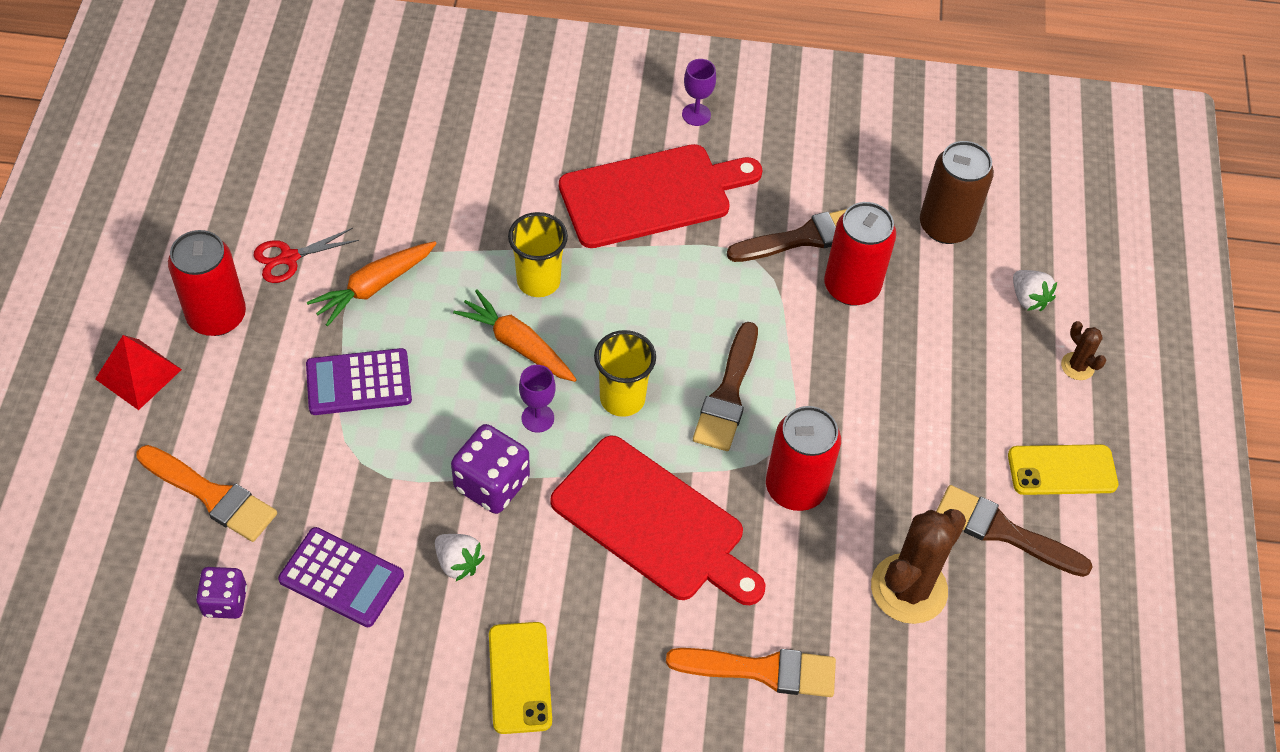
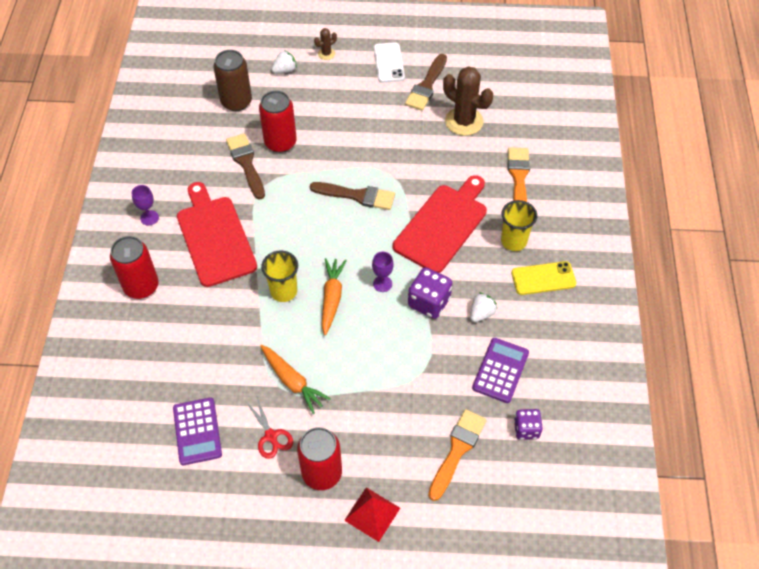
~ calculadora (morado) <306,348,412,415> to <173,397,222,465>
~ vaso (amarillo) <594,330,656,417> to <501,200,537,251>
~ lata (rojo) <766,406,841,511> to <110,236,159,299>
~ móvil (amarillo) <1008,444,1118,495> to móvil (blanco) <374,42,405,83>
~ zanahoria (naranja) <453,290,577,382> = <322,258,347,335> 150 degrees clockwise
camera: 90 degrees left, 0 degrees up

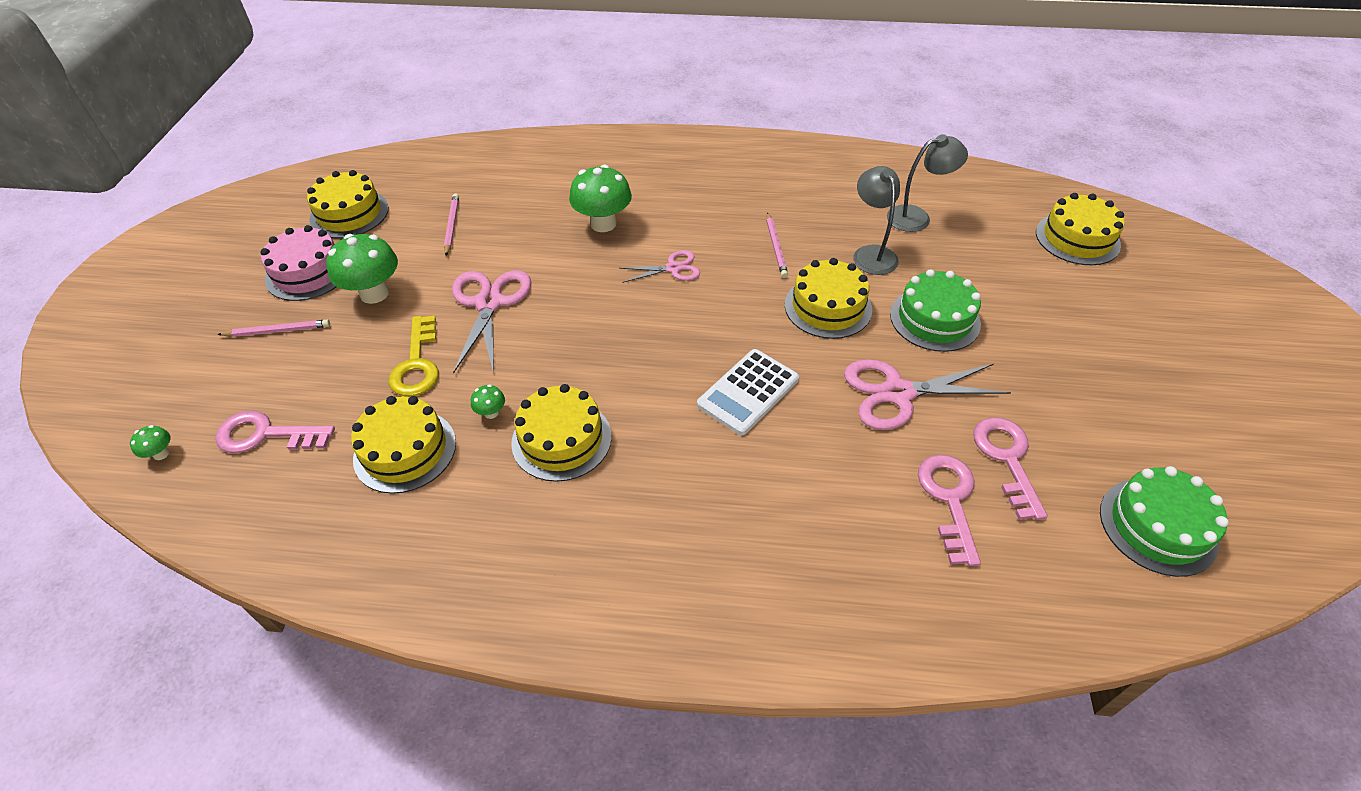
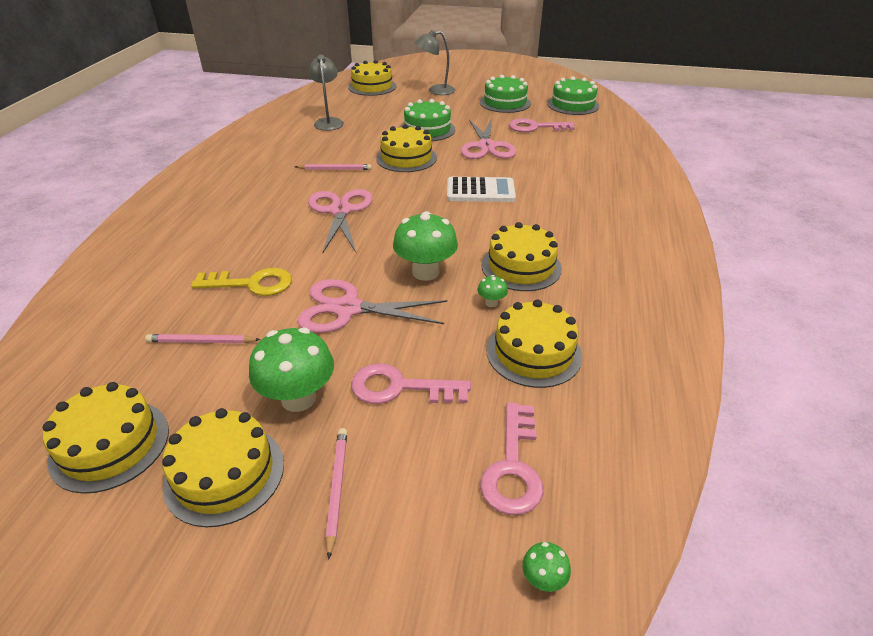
+ tarta (verde) <480,75,531,113>
~ llave (amarillo) <388,316,439,396> to <191,268,292,296>
~ seta (verde) <569,165,632,232> to <393,211,458,281>
~ lámpara (gris) <853,166,900,275> to <415,30,455,95>
~ llave (rosa) <918,455,981,566> to <351,363,471,404>
~ tarta (rosa) <261,225,337,301> to tarta (amarillo) <162,408,284,527>
~ calculadora (blanco) <697,349,799,435> = <447,177,516,202> 45 degrees counterclockwise
~ tijeras (rosa) <619,250,700,283> = <308,189,373,254> x1.73
camera: 85 degrees left, 10 degrees down

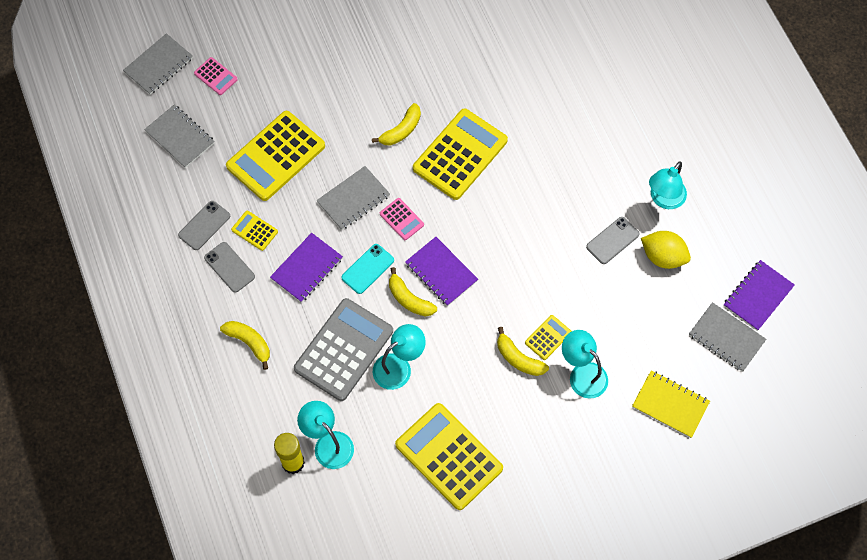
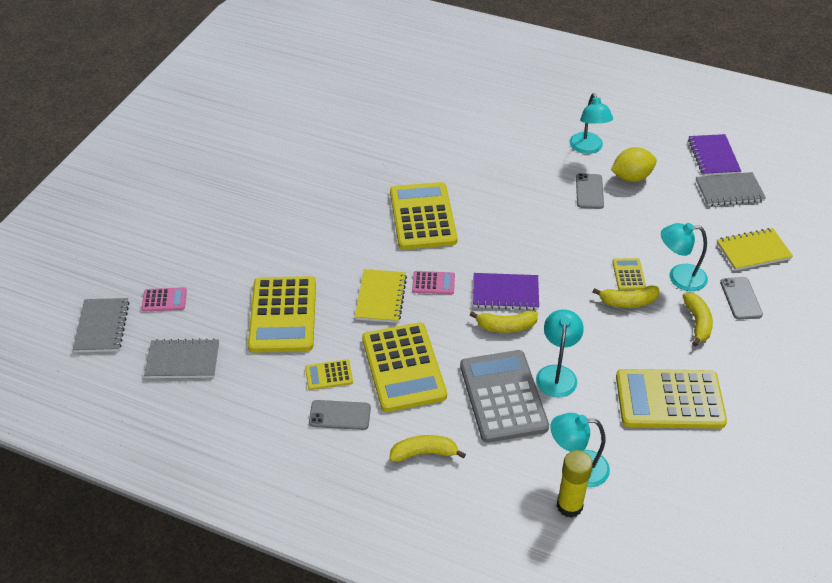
- móvil (turquesa) <341,244,394,294>
~ móvil (gris) <178,201,230,250> to <720,277,763,320>
~ plátano (amarillo) <372,103,421,146> to <683,293,713,346>
~ cuaderno (morado) <270,233,343,303> to calculadora (amarillo) <362,322,447,412>
~ cuaderno (gris) <316,166,390,230> to cuaderno (amarillo) <355,269,407,323>
camera: 45 degrees left, 20 degrees down

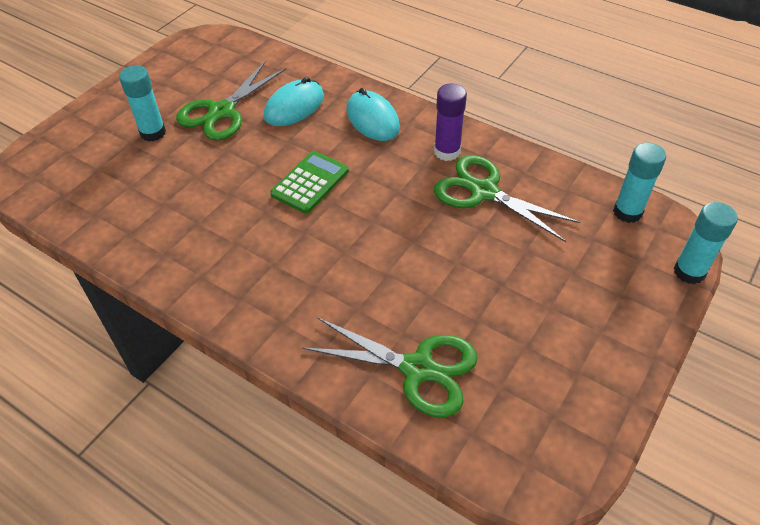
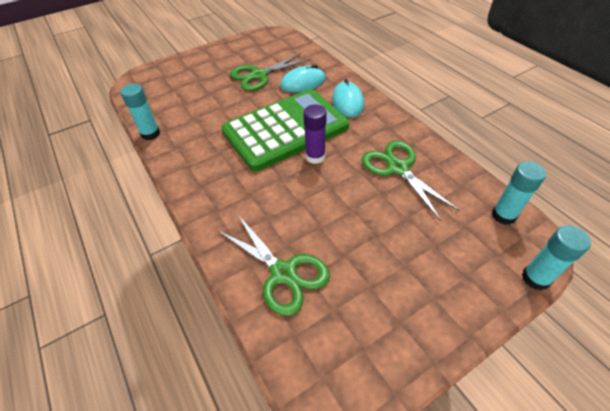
~ barra de pegamento (turquesa) <119,66,166,142> to <120,84,160,140>
~ barra de pegamento (morado) <434,83,467,161> to <303,104,327,164>
~ calculadora (verde) <270,151,349,213> = <221,89,349,171> x2.22
camera: 25 degrees right, 0 degrees up

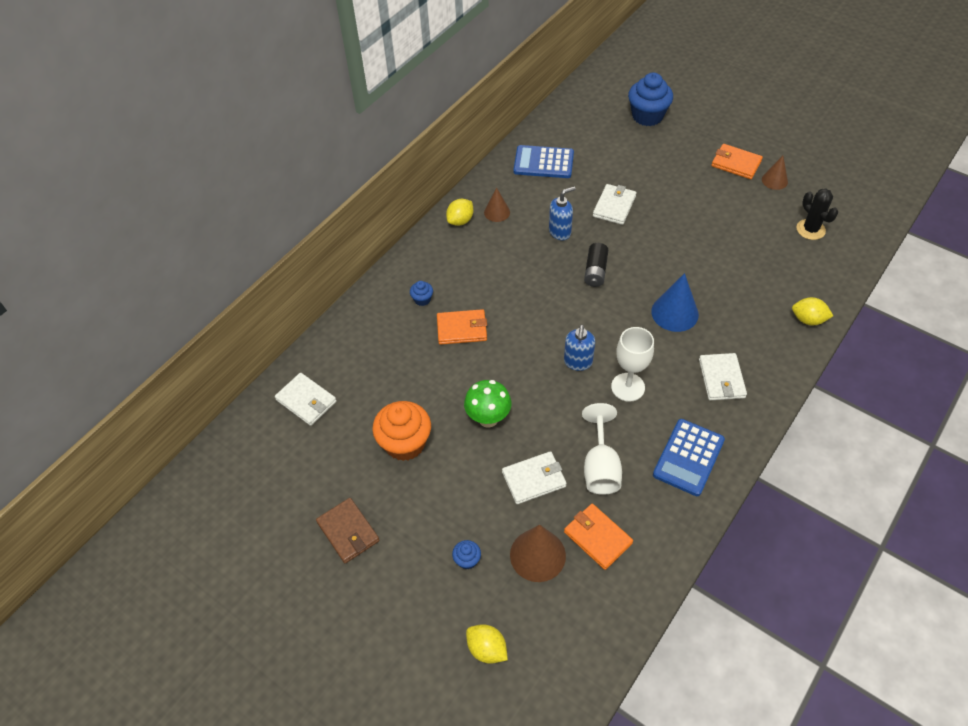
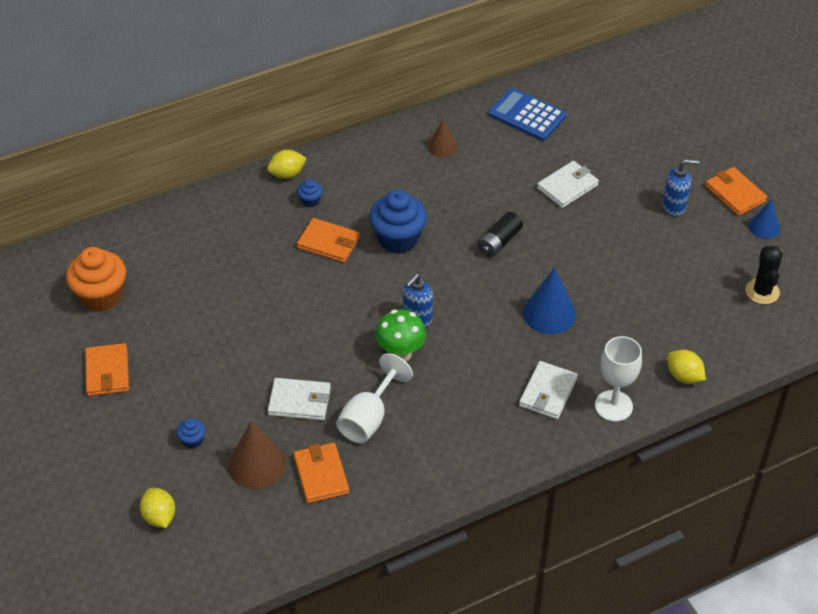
- cartera (blanco) <275,373,337,426>
- calculadora (azul) <653,419,725,496>
~ magdalena (naranja) <372,401,431,461> to <66,247,126,312>
~ limón (amarillo) <446,199,474,226> to <267,150,307,179>
~ seta (verde) <464,380,512,428> to <376,309,426,361>
~ dispensador de jabón (azul) <549,186,576,240> to <662,159,699,216>
~ copa (blanco) <611,327,654,402> to <595,336,642,422>
~ magdalena (azul) <628,72,673,126> to <369,190,427,254>
~ cartera (marrón) <316,498,380,563> to cartera (naranja) <85,343,129,396>
~ cono (marrón) <762,156,788,190> to cono (azul) <749,199,780,239>
camera: 25 degrees right, 5 degrees down

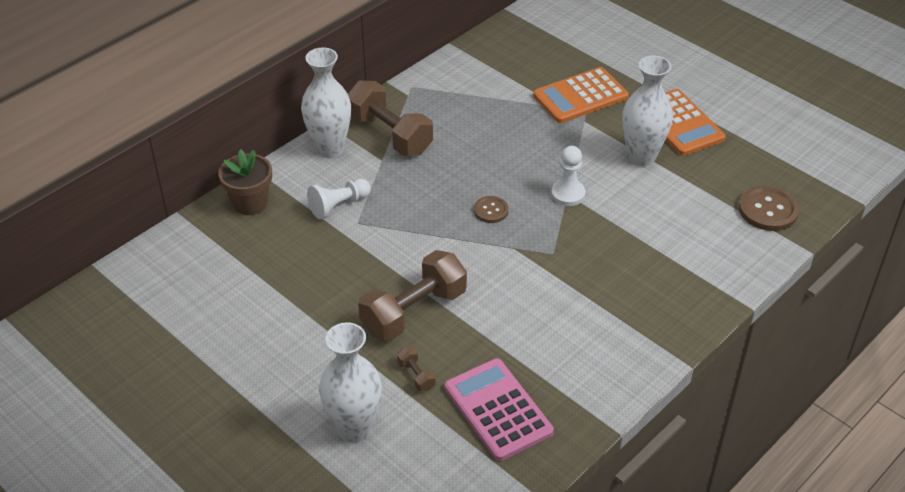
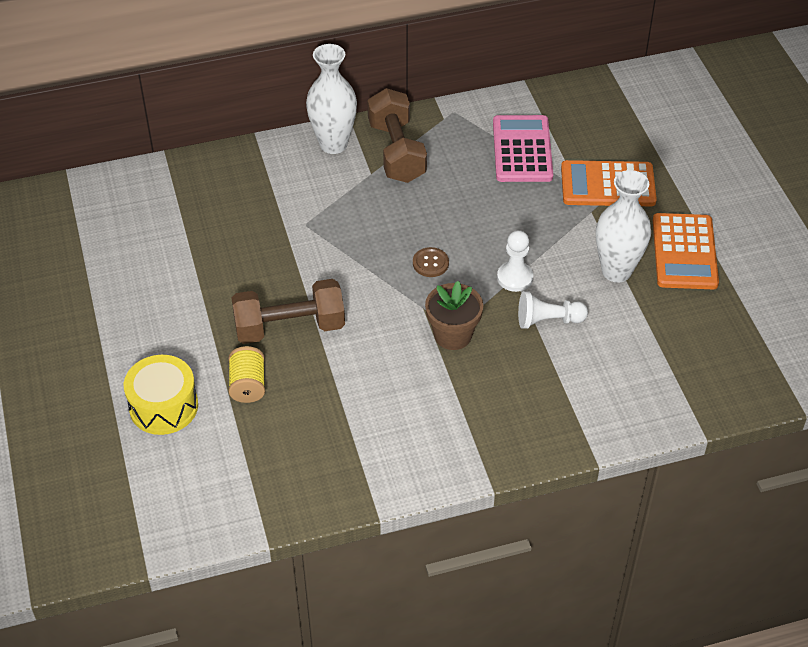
- botón (marrón) <739,185,799,231>
~ maceta (marrón) <218,149,272,215> to <425,281,483,350>
~ peón (blanco) <307,179,371,219> to <518,291,588,329>
~ calculadora (rosa) <445,359,554,461> to <493,115,553,182>
~ florero (blanco) <319,322,382,443> to tambor (amarillo) <124,355,198,435>
~ mancuerna (marrón) <397,347,436,392> to carrete (amarillo) <228,346,265,403>
camera: 30 degrees right, 5 degrees up

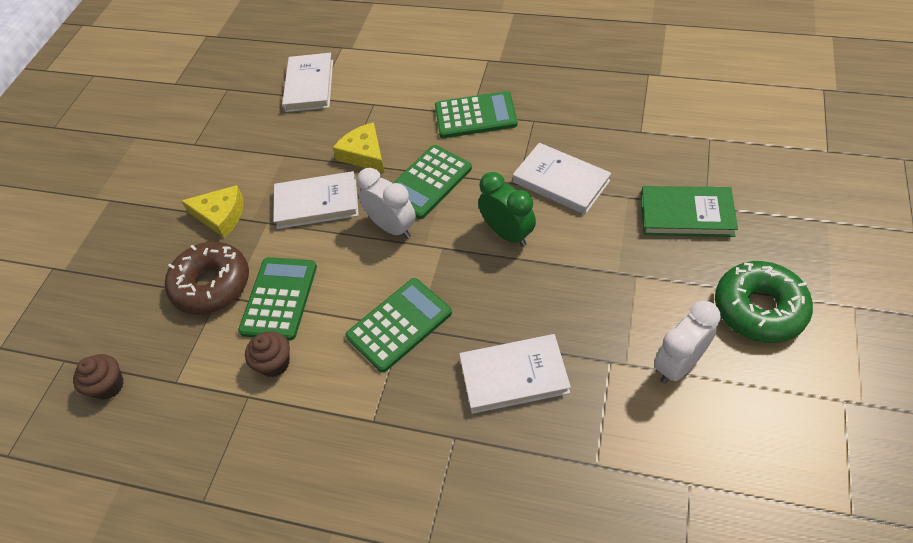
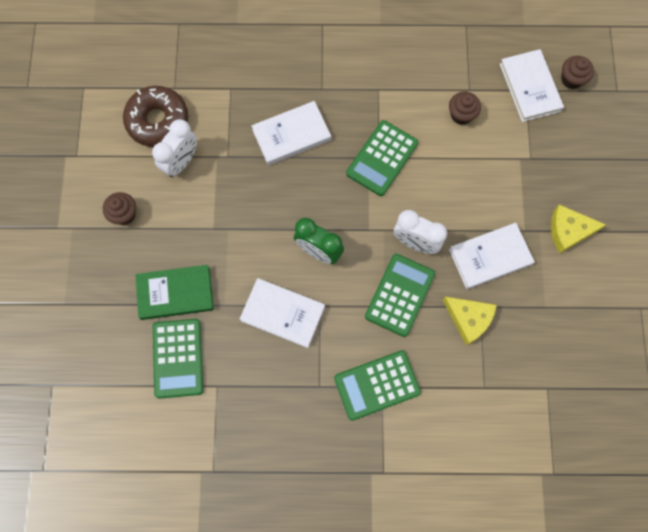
~ rosquilla (marrón) <165,242,249,315> to <123,86,188,147>
~ calculadora (verde) <238,257,317,341> to <153,319,203,399>
~ libro (blanco) <282,53,333,112> to <500,49,564,122>
~ rosquilla (verde) <715,261,813,343> to magdalena (marrón) <103,192,136,225>
camera: 160 degrees right, 20 degrees up

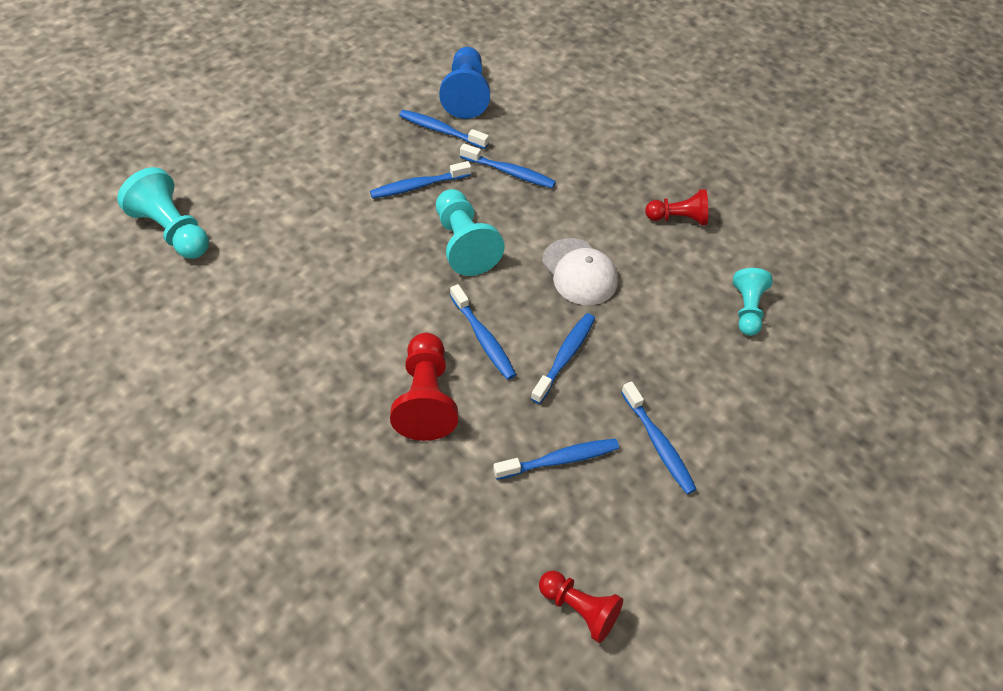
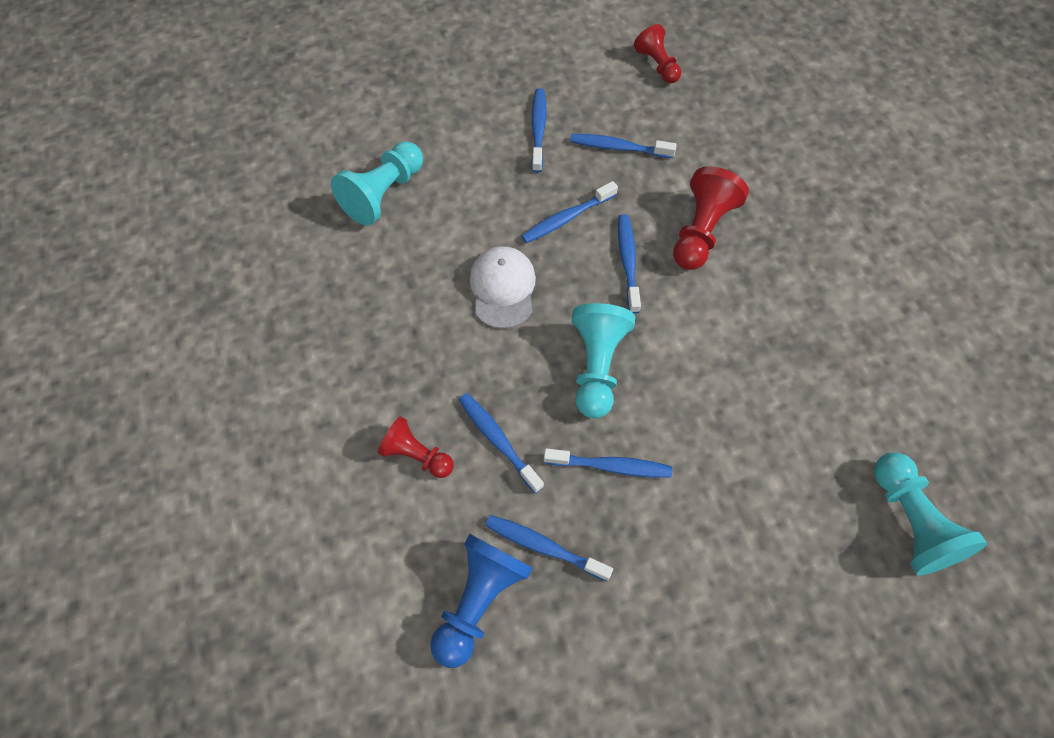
~ peón (rojo) <645,189,708,225> to <378,416,454,478>
~ cepillo de dientes (azul) <399,110,489,149> = <485,515,613,581> 150 degrees clockwise
~ peón (turquesa) <733,268,773,336> = <331,142,423,226> x1.54
camera: 150 degrees left, 10 degrees up

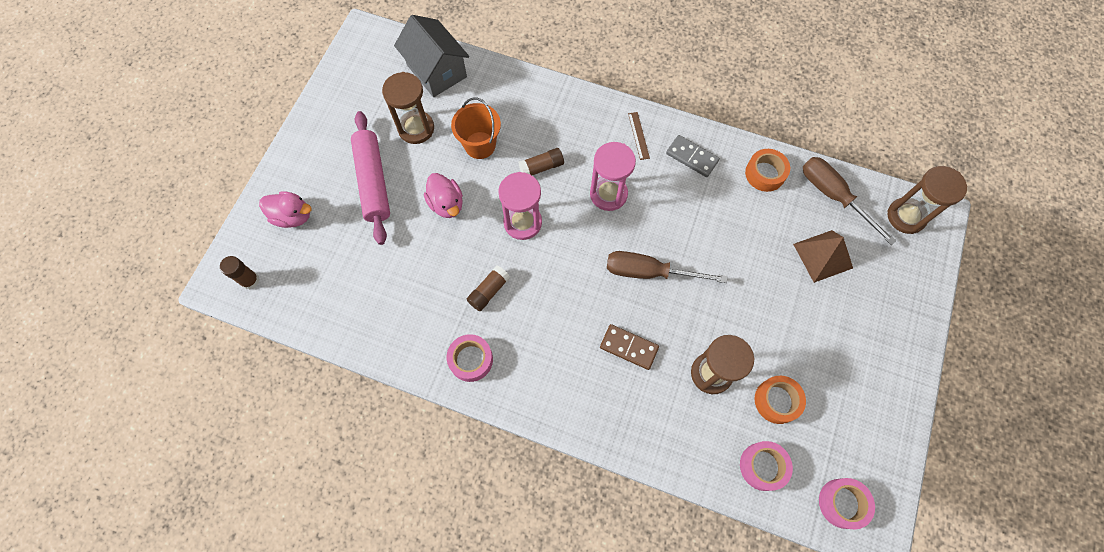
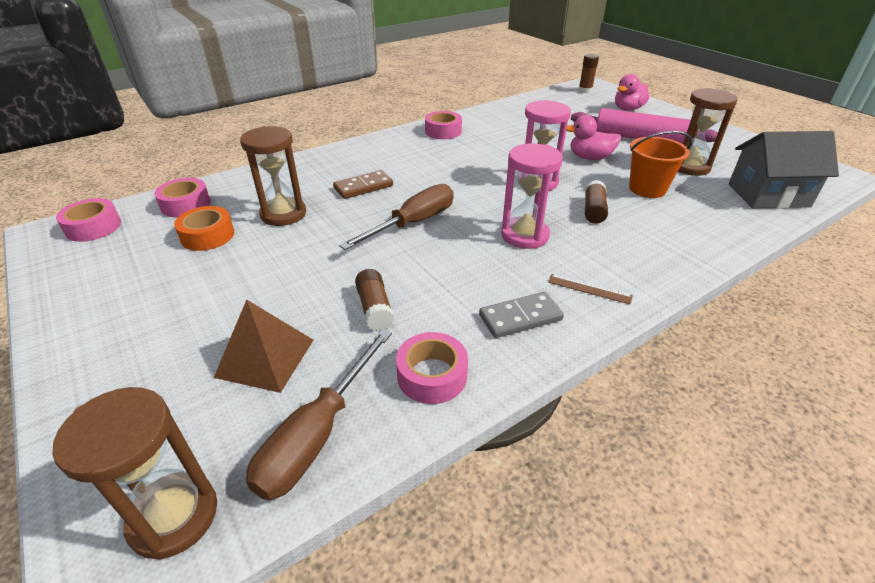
~ barra de pegamento (marrón) <467,265,510,311> to <355,269,394,331>
~ cinta adhesiva (naranja) <745,149,790,192> to cinta adhesiva (rosa) <396,332,468,404>
~ destornillador (marrón) <803,157,896,245> = <246,329,392,500> 120 degrees clockwise
camera: 125 degrees right, 30 degrees down

